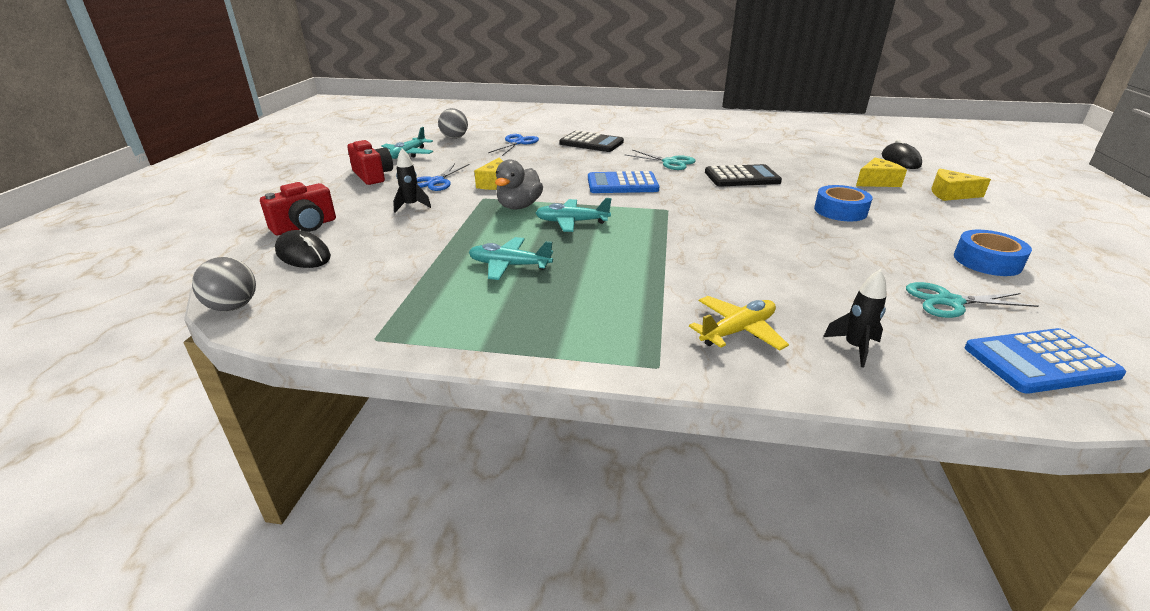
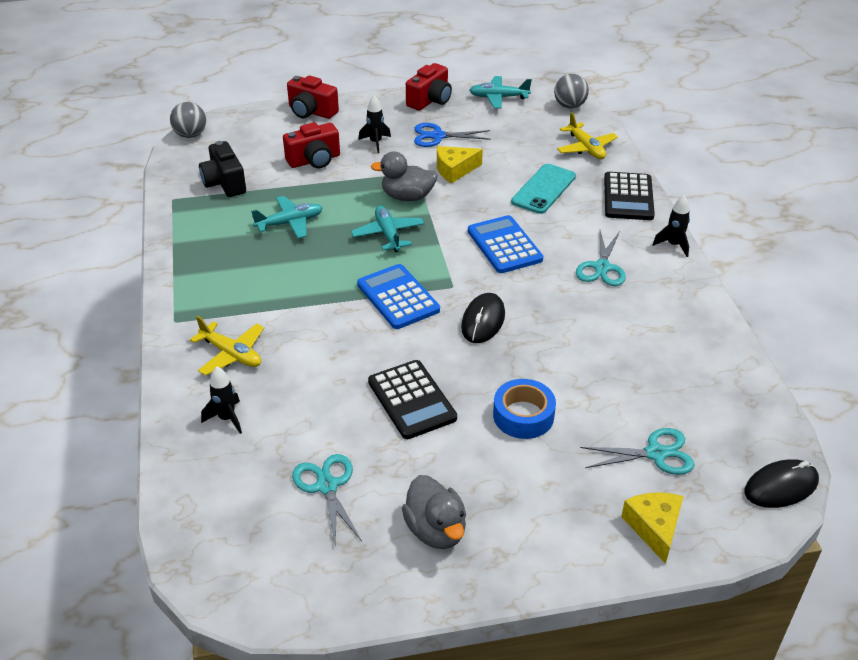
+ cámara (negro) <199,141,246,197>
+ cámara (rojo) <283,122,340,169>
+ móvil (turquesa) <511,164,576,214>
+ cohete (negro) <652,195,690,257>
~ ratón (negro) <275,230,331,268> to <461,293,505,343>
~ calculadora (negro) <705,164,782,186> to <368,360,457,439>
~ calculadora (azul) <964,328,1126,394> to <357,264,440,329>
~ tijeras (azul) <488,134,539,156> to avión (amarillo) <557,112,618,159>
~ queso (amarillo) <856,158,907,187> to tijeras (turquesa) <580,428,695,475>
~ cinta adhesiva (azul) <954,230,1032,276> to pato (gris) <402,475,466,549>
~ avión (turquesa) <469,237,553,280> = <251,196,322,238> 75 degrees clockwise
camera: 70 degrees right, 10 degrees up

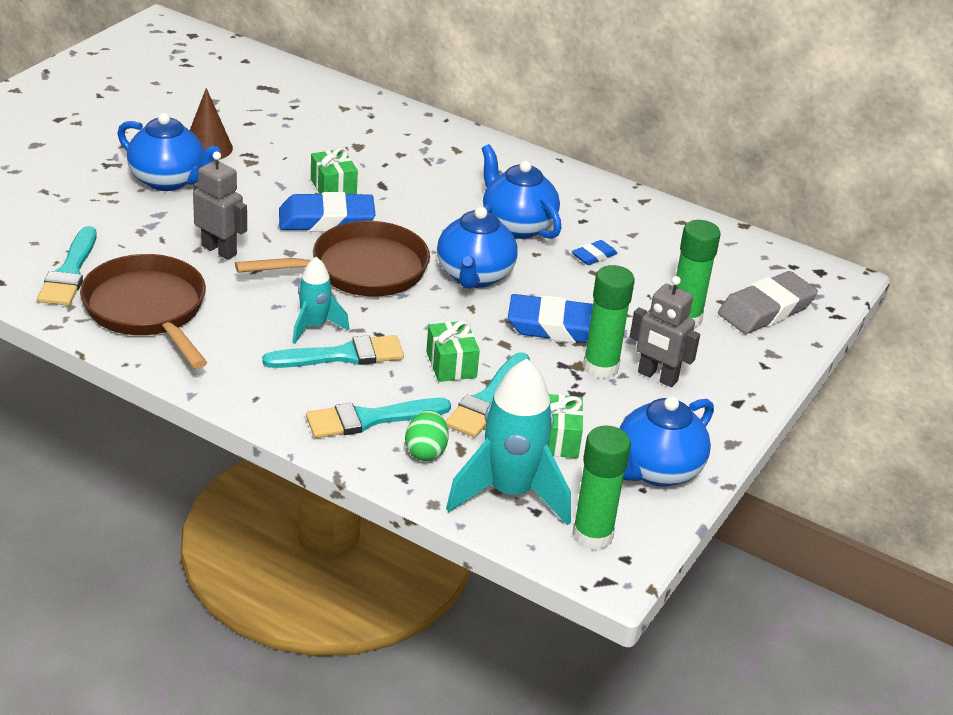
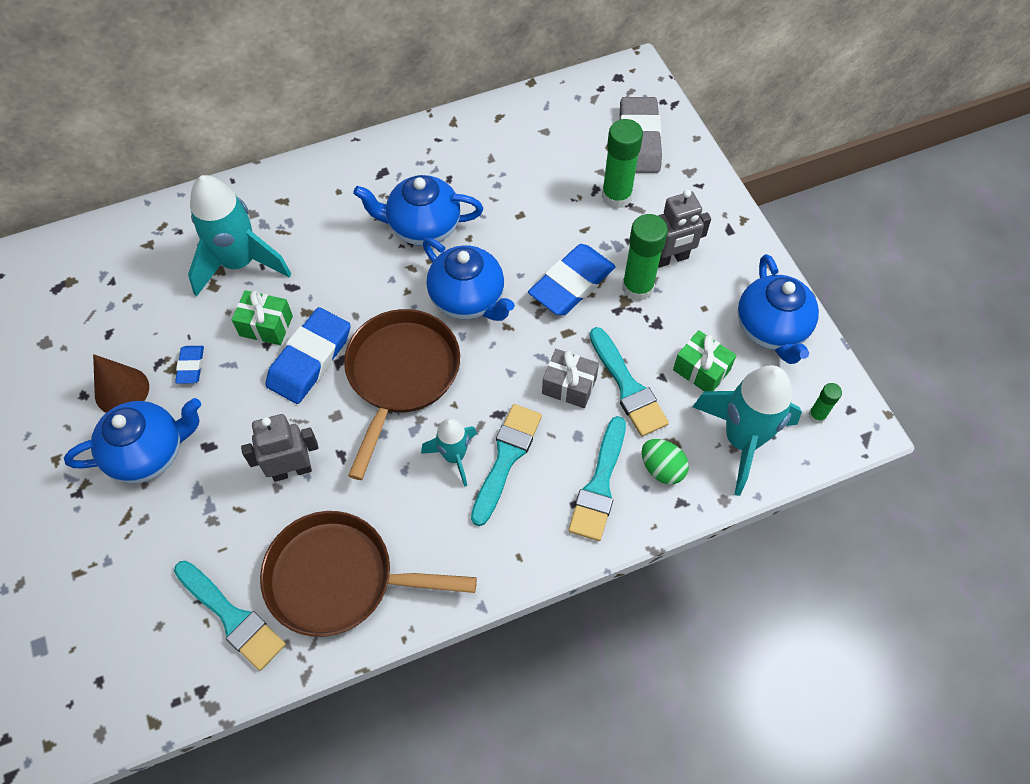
+ cohete (turquesa) <188,175,291,297>
~ goma de borrar (azul) <572,240,618,265> to <175,346,204,384>
~ regalo (verde) <426,320,480,382> to regalo (gris) <542,349,599,408>
~ barra de pegamento (verde) <572,426,631,551> = <808,383,842,424> x0.51
camera: 50 degrees left, 25 degrees up

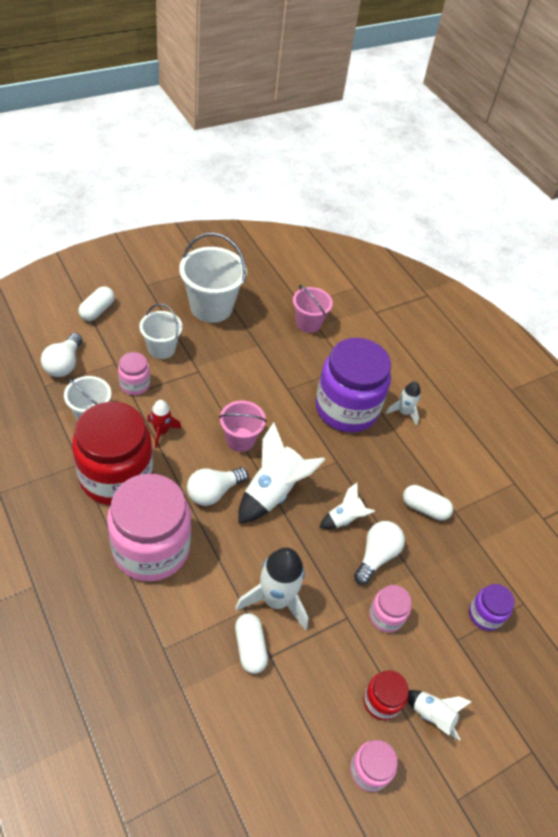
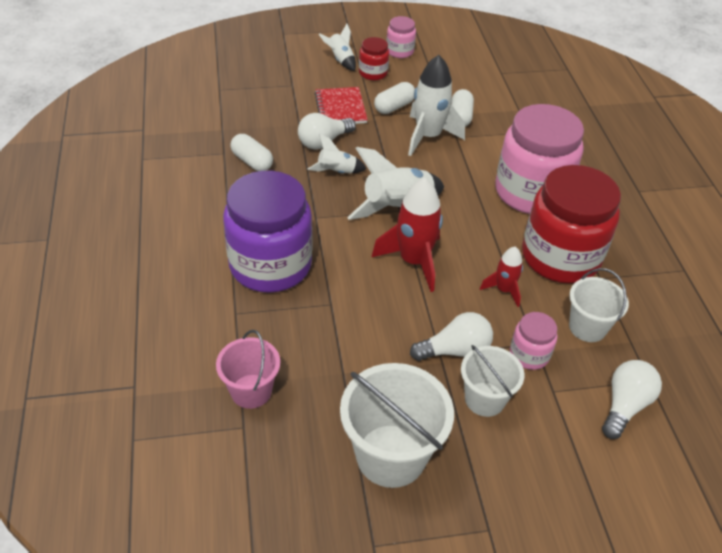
- cohete (blanco) <386,382,420,426>
- tarro (morado) <469,584,515,631>
~ cápsula (blanco) <78,286,115,321> to <374,82,415,114>
~ bombilla (blanco) <187,467,248,506> to <410,312,493,361>
~ balde (rosa) <219,401,267,452> to cohete (rojo) <372,178,443,292>
~ tarro (rosa) <369,585,411,633> to cuaderno (rojo) <314,87,368,124>
camera: 155 degrees left, 5 degrees down

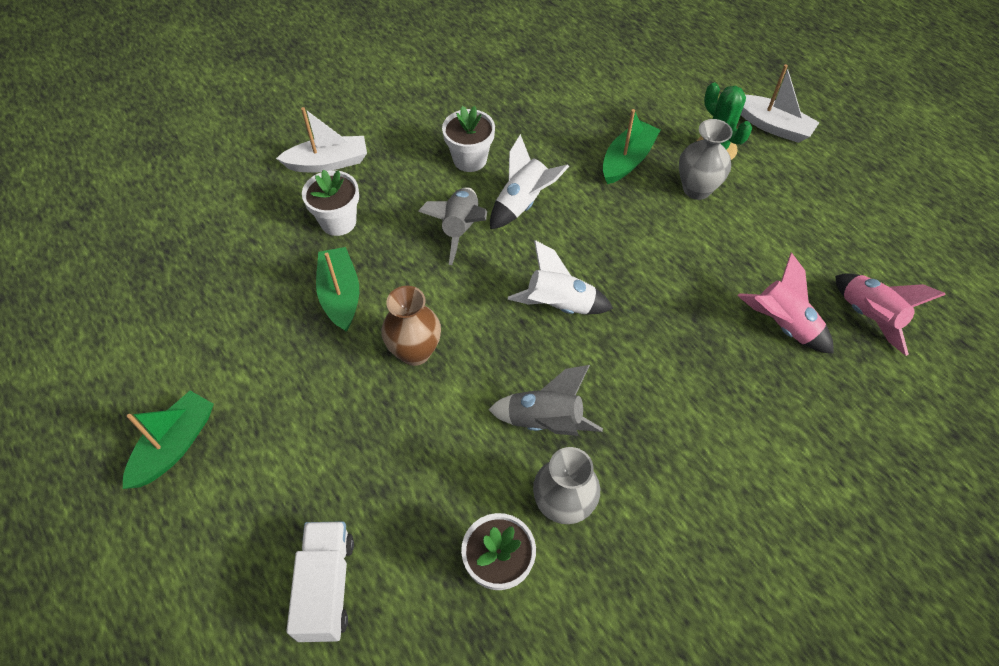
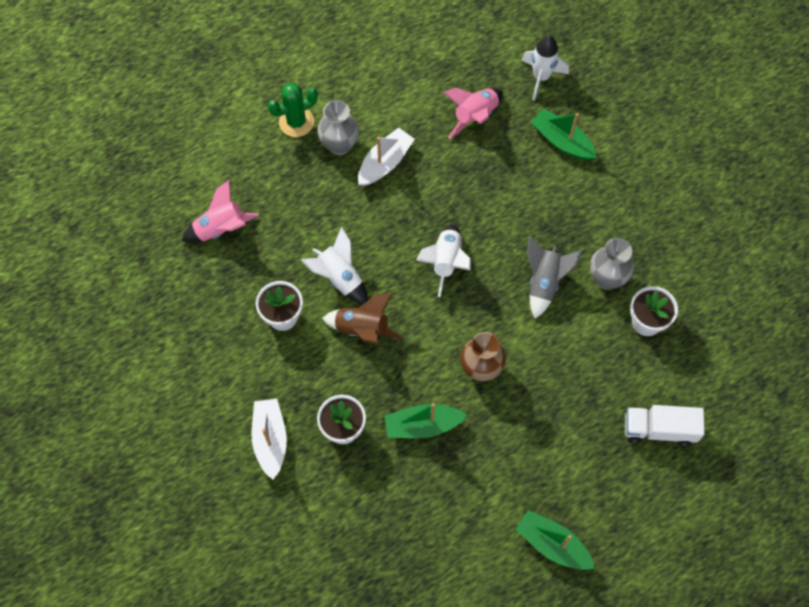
+ cohete (blanco) <521,35,569,101>
~ barco (verde) <603,109,660,184> to <531,108,597,160>
~ barco (blanco) <741,64,820,143> to <358,127,415,186>
~ cohete (rosa) <835,273,946,356> to <182,179,259,243>
~ cohete (gris) <418,187,487,265> to cohete (marrón) <322,294,403,344>
camera: 85 degrees left, 10 degrees up

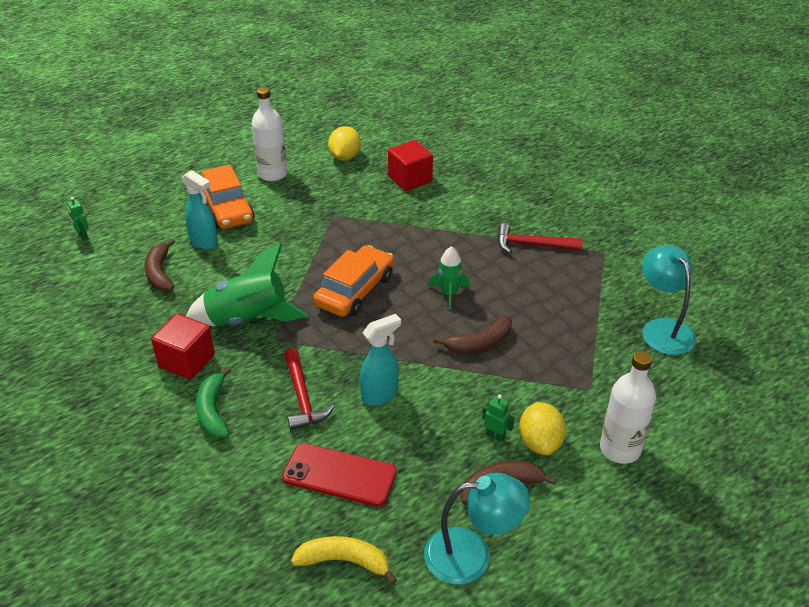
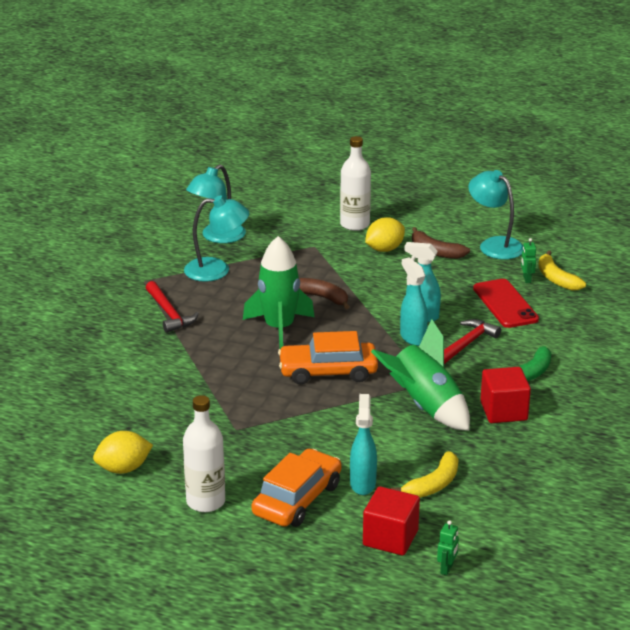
+ lámpara (turquesa) <184,196,249,282>
+ pulverizador (turquesa) <400,258,428,346>
~ cubo (rojo) <388,140,433,191> to <363,486,420,556>
~ robot (verde) <482,395,514,442> to <521,238,536,283>
~ plátano (marrón) <145,239,175,292> to plátano (amarillo) <391,451,459,498>
~ cohete (verde) <429,246,470,310> = <243,236,315,349> x1.81
camera: 125 degrees left, 10 degrees down

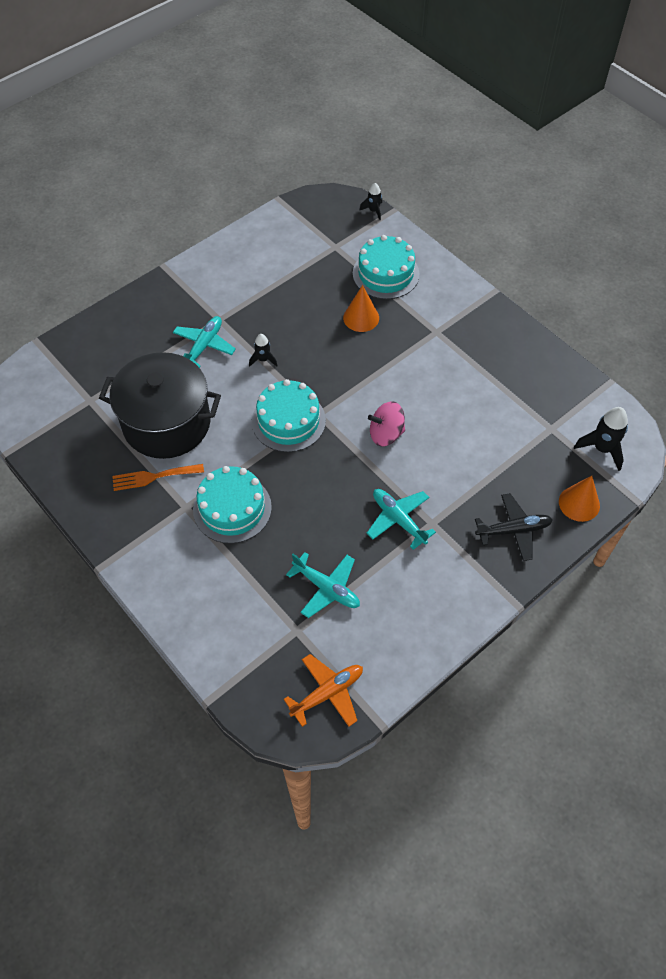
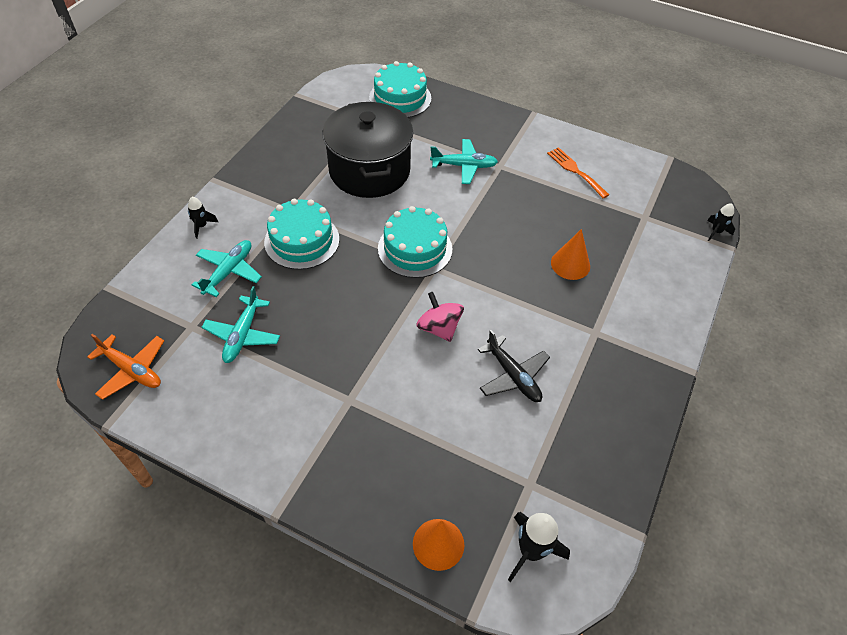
~ tenedor (naranja) <112,464,204,491> to <547,147,609,198>
~ cohete (negro) <249,334,278,367> to <188,197,218,239>
~ tarta (turquesa) <353,235,419,299> to <369,61,431,118>
~ avión (turquesa) <367,489,436,550> to <192,240,262,297>
~ avión (negro) <475,493,553,561> to <478,330,550,402>
camera: 65 degrees right, 5 degrees down

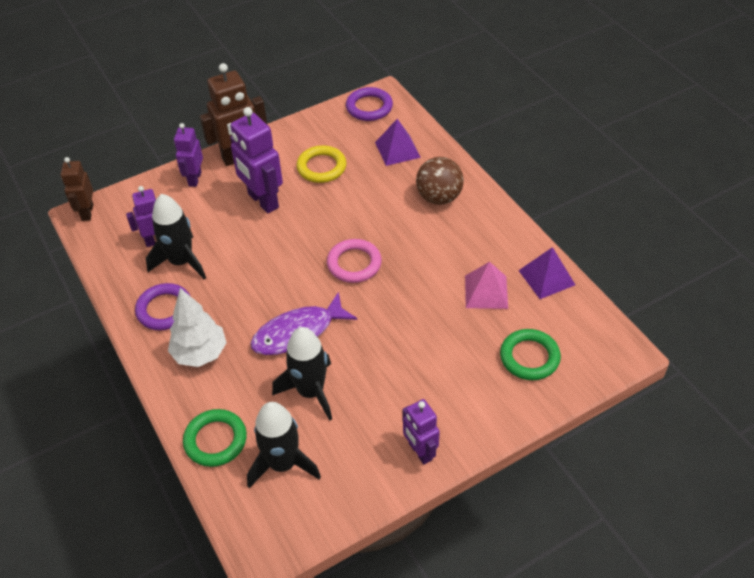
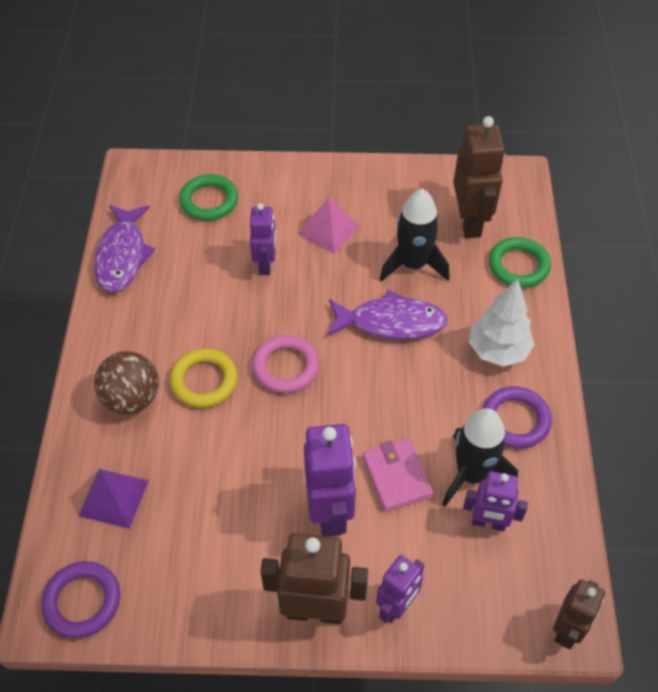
+ cartera (rosa) <362,438,433,512>
~ anillo (amarillo) <297,145,346,183> to <170,349,238,408>
~ robot (morado) <402,399,440,465> to <250,203,276,275>
~ pirámide (rosa) <465,262,508,309> to <298,196,359,254>
~ cohete (negro) <247,402,321,488> to robot (marrón) <453,116,505,238>
~ pirámide (morado) <518,247,575,299> to pez (morado) <94,205,155,292>
camera: 150 degrees left, 5 degrees up

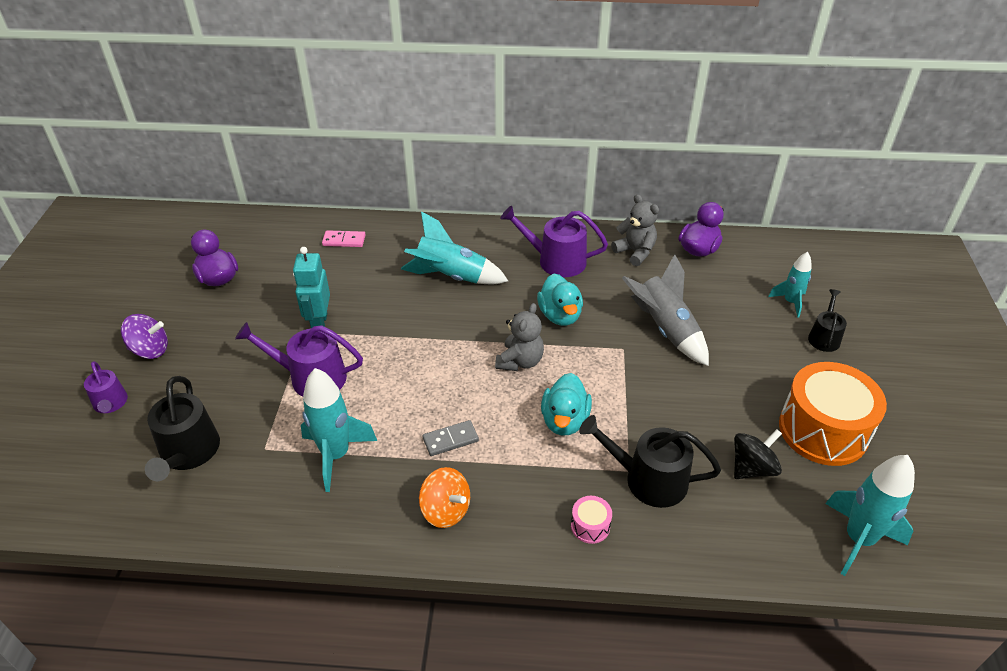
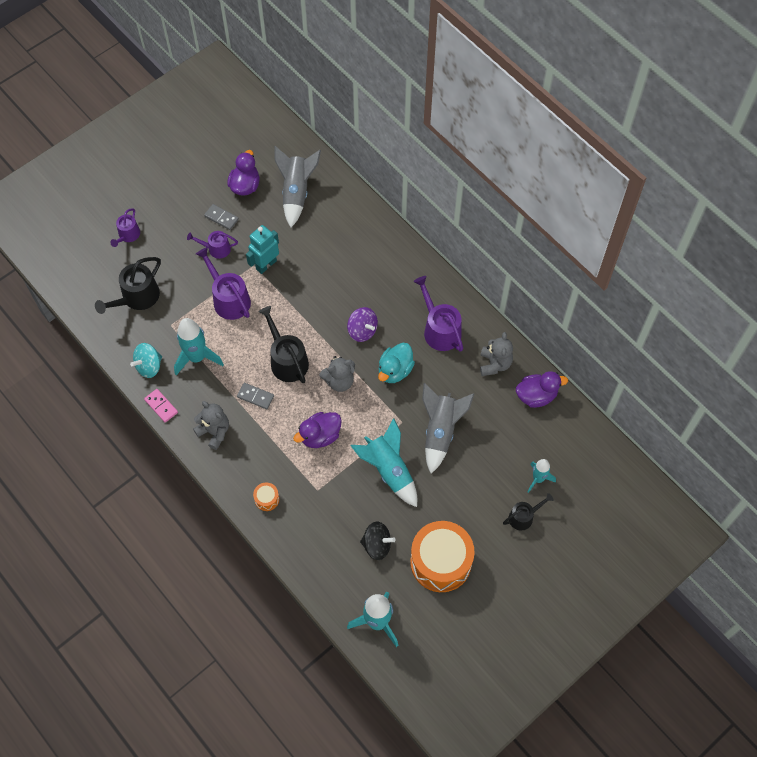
+ peonza (turquesa) <130,343,162,378>
+ regadera (morado) <187,231,238,259>
+ ficha de dominó (gris) <204,204,239,230>
+ cohete (gris) <274,146,321,227>
~ peonza (morado) <121,314,168,359> to <347,307,378,342>
~ ficha de dominó (rosa) <322,230,366,247> to <144,389,178,423>
~ cohete (turquesa) <401,211,508,284> to <350,418,417,507>
~ regadera (negro) <579,415,721,508> to <258,306,309,383>
~ peonza (naranja) <419,467,470,528> to osito (gris) <193,401,229,450>
~ pato (turquesa) <541,373,592,435> to pato (morado) <293,412,342,448>
~ tambor (rosa) <571,496,612,544> to tambor (naranja) <253,483,279,511>
camera: 45 degrees right, 20 degrees up

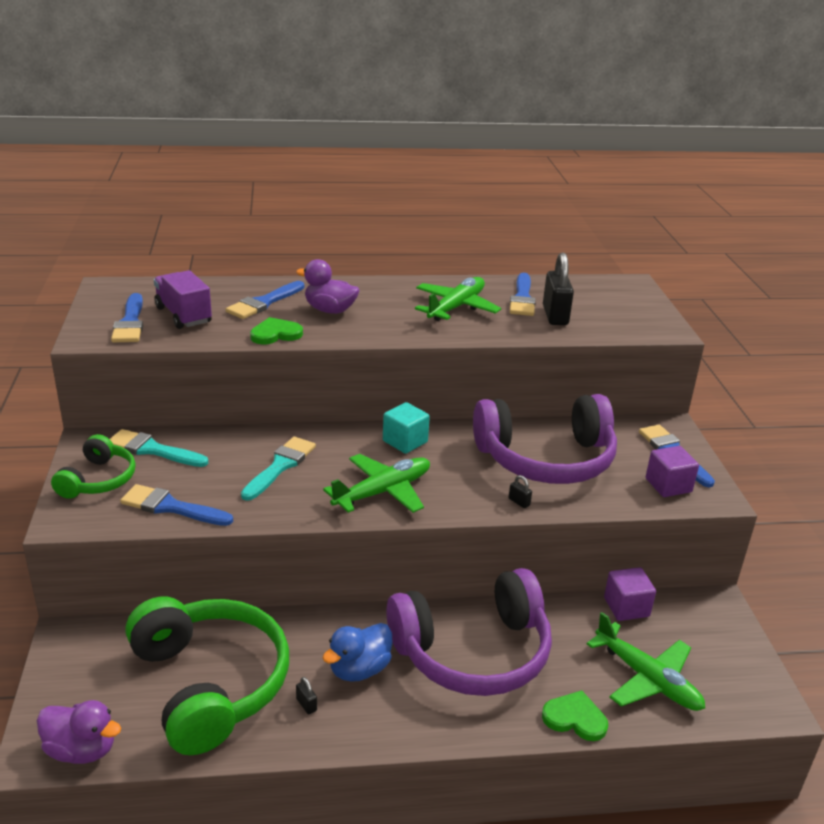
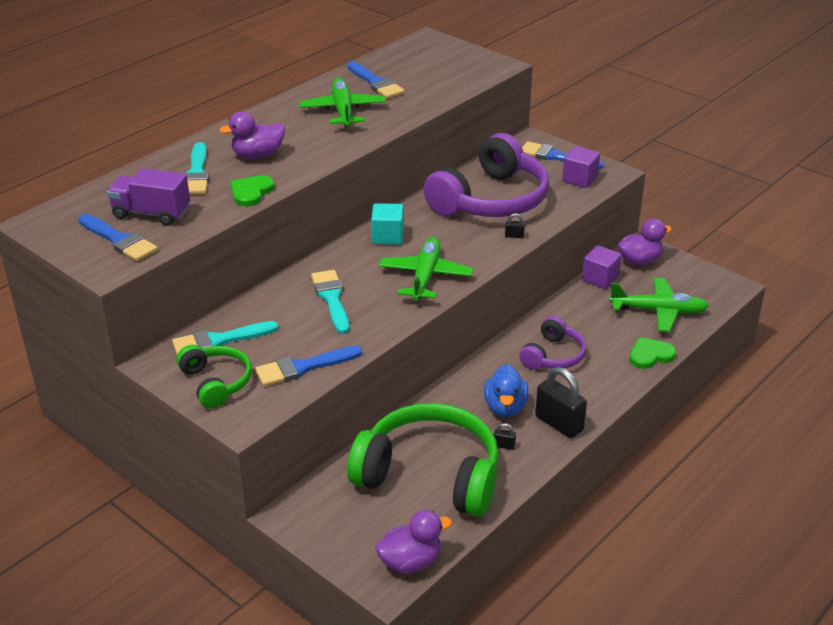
+ pato (morado) <618,219,672,265>
~ candado (negro) <543,252,574,325> to <535,367,587,438>
~ pincel (azul) <226,281,304,319> to pincel (turquesa) <184,142,209,194>
~ auriculares (morado) <386,568,552,696> = <519,316,586,370> x0.52
camera: 40 degrees left, 5 degrees up

